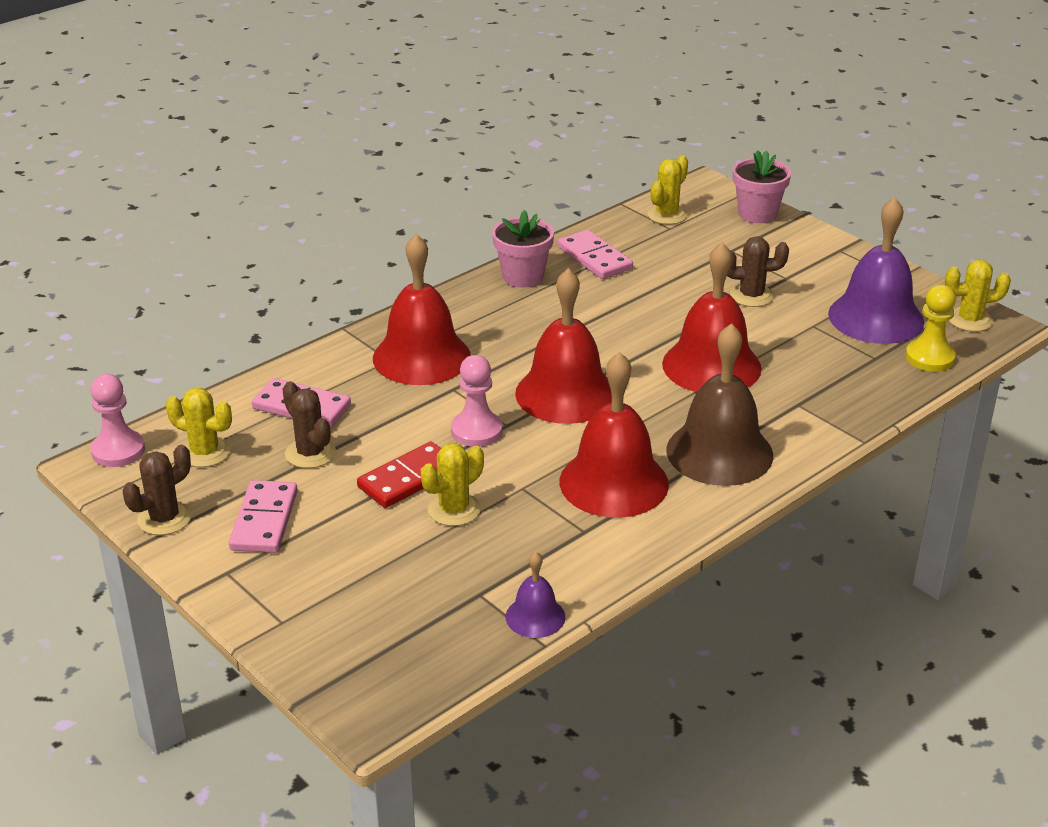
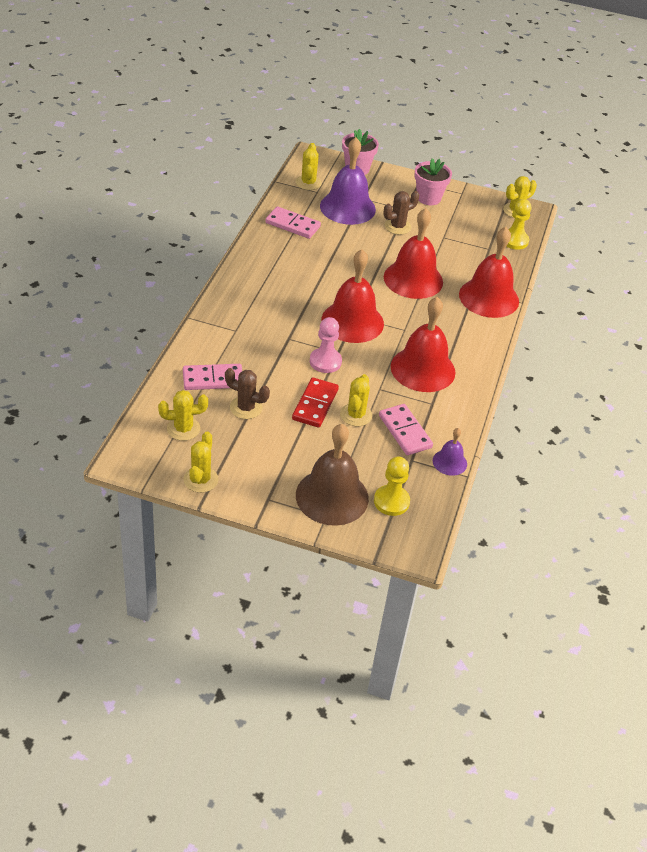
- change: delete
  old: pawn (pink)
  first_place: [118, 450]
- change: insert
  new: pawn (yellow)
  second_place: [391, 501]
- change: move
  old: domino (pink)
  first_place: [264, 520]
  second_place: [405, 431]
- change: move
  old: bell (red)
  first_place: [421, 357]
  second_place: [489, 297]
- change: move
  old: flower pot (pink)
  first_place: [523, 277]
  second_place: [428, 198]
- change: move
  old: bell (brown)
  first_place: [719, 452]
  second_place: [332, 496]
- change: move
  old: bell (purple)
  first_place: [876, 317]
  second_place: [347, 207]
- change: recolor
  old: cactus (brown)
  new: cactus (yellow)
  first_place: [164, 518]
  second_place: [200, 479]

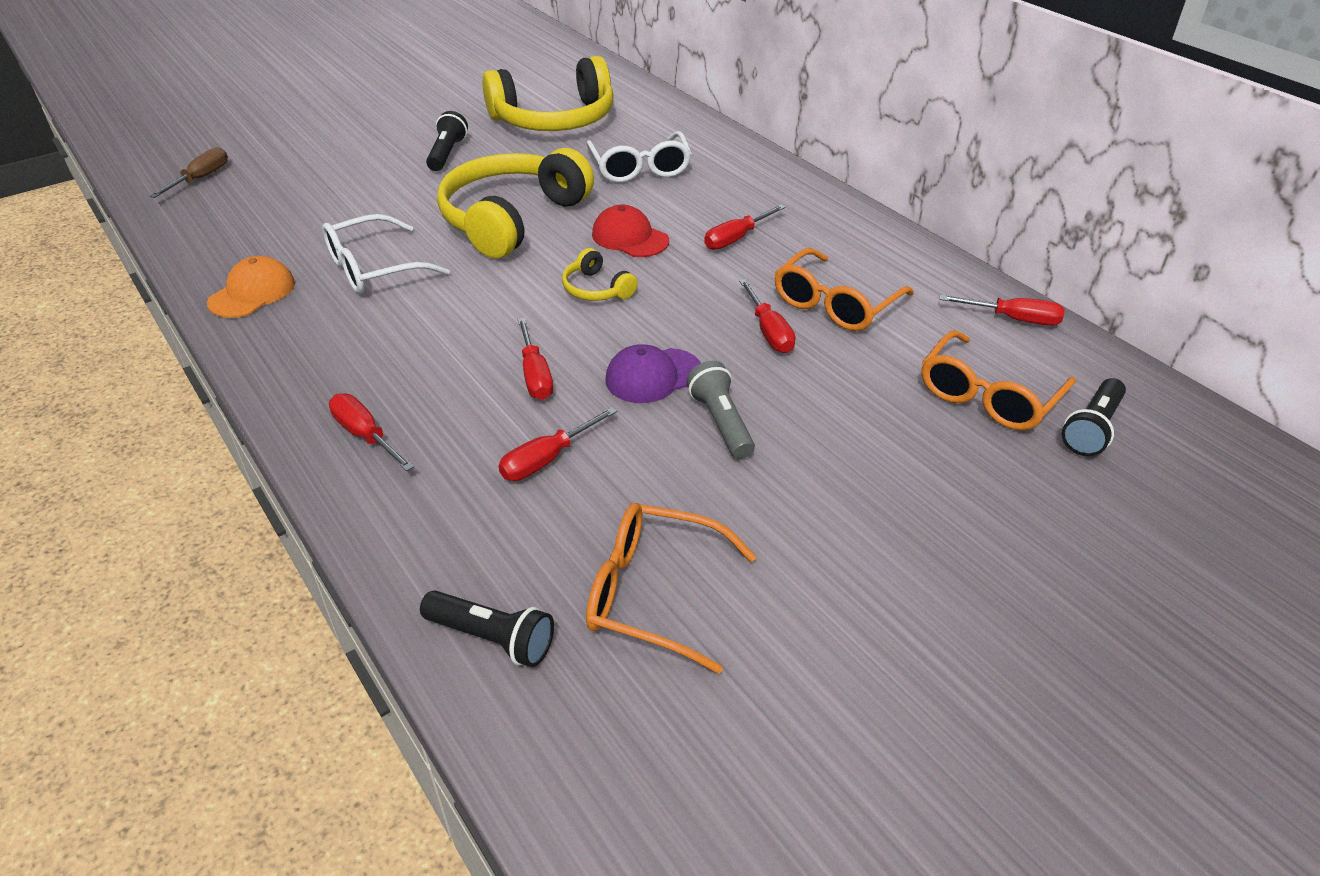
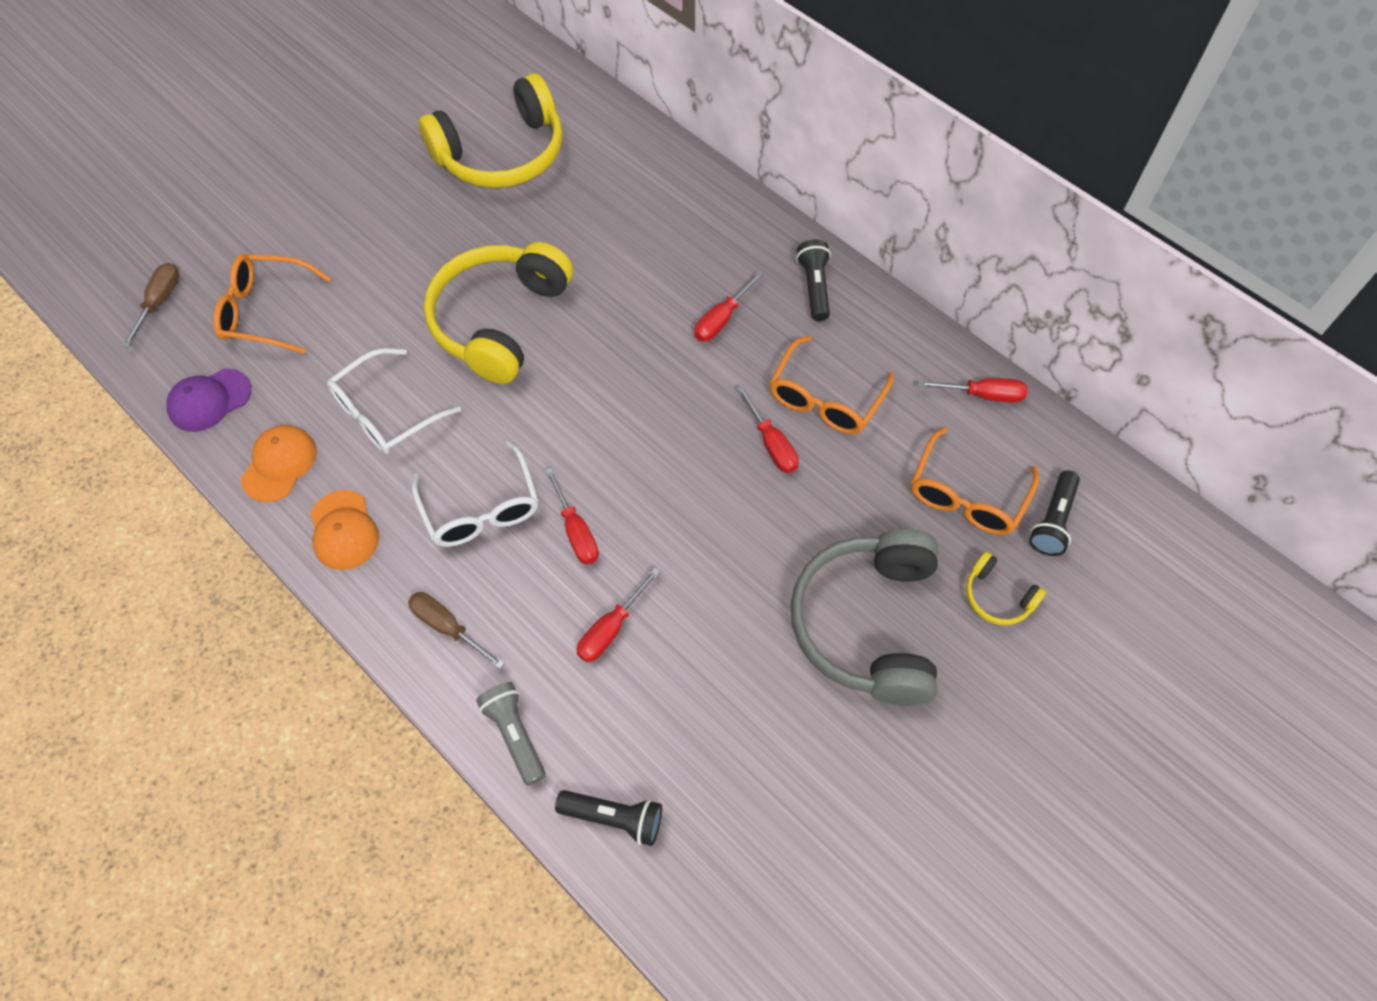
- change: delete
  old: cap (red)
  first_place: [630, 237]
- change: insert
  new: cap (orange)
  second_place: [344, 530]
- change: insert
  new: headphones (grey)
  second_place: [868, 624]
- change: move
  old: flashlight (black)
  first_place: [447, 154]
  second_place: [814, 287]
- change: move
  old: headphones (yellow)
  first_place: [596, 289]
  second_place: [997, 596]
- change: move
  old: glasses (orange)
  first_place: [653, 593]
  second_place: [265, 311]
- change: move
  old: glasses (white)
  first_place: [640, 168]
  second_place: [481, 509]
- change: move
  old: cap (purple)
  first_place: [653, 376]
  second_place: [209, 400]
- change: move
  old: flashlight (grey)
  first_place: [720, 422]
  second_place: [514, 734]
- change: recolor
  old: screwdriver (red)
  new: screwdriver (brown)
  first_place: [365, 435]
  second_place: [447, 627]

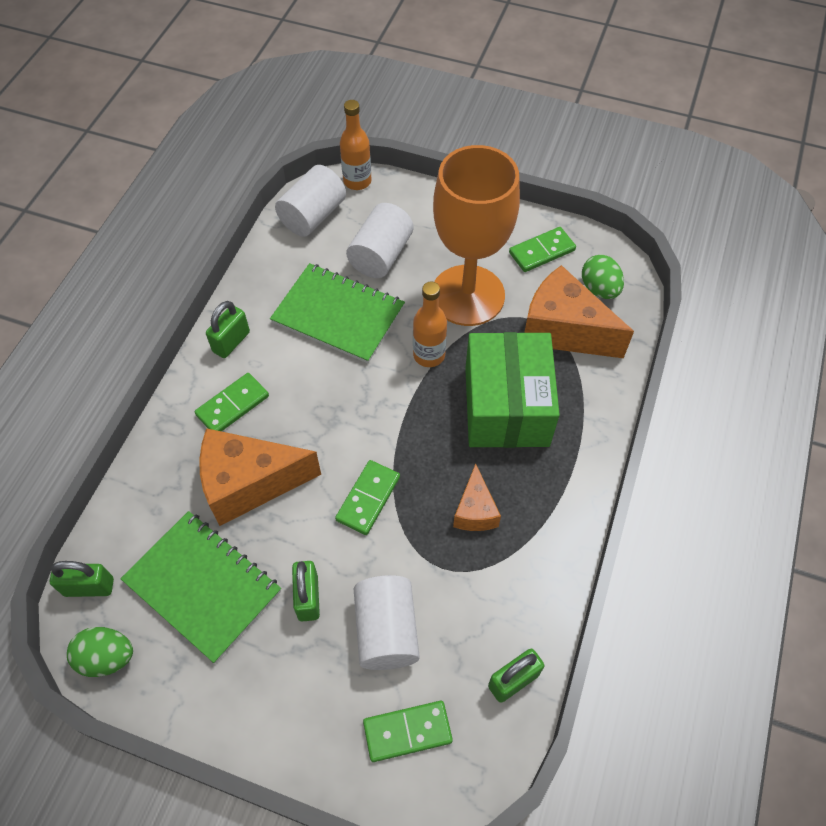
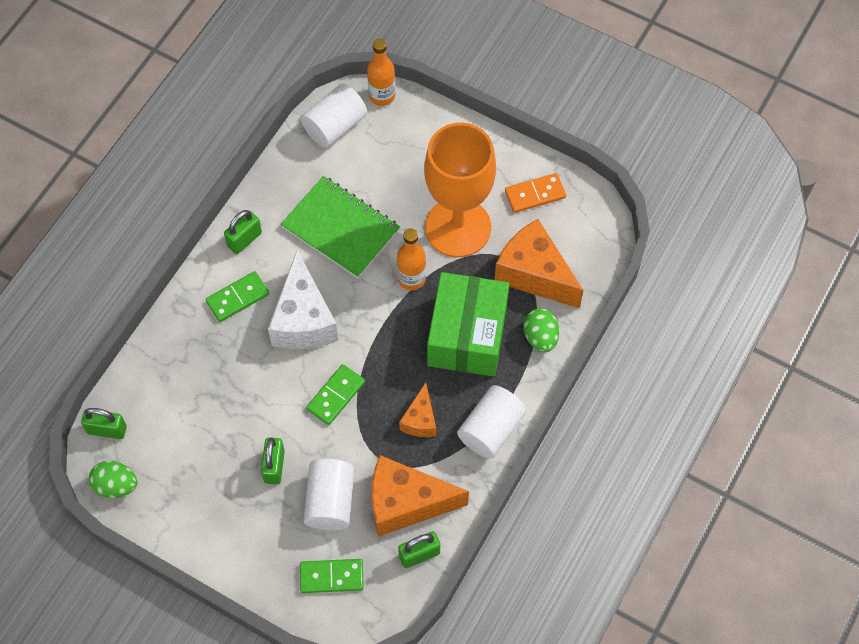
- change: delete
  old: notebook (green)
  first_place: [203, 586]
- change: insert
  new: cheese (white)
  second_place: [303, 320]
- change: move
  old: cheese (orange)
  first_place: [249, 484]
  second_place: [406, 503]
- change: move
  old: cylinder (white)
  first_place: [381, 255]
  second_place: [491, 429]
- change: move
  old: egg (green)
  first_place: [599, 289]
  second_place: [540, 337]
- change: recolor
  old: domino (green)
  new: domino (orange)
  first_place: [542, 252]
  second_place: [535, 194]

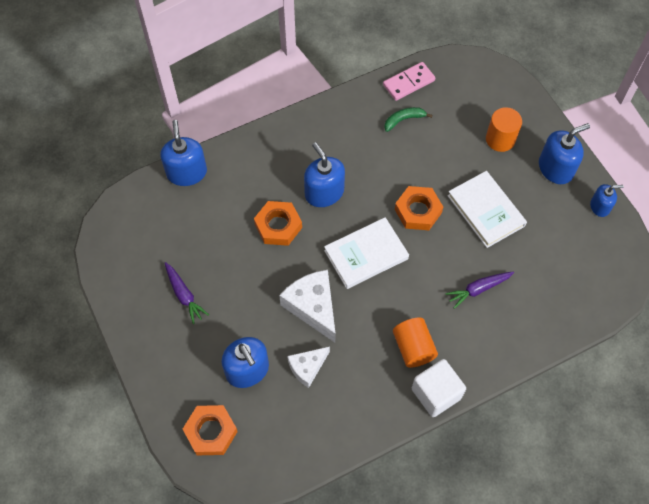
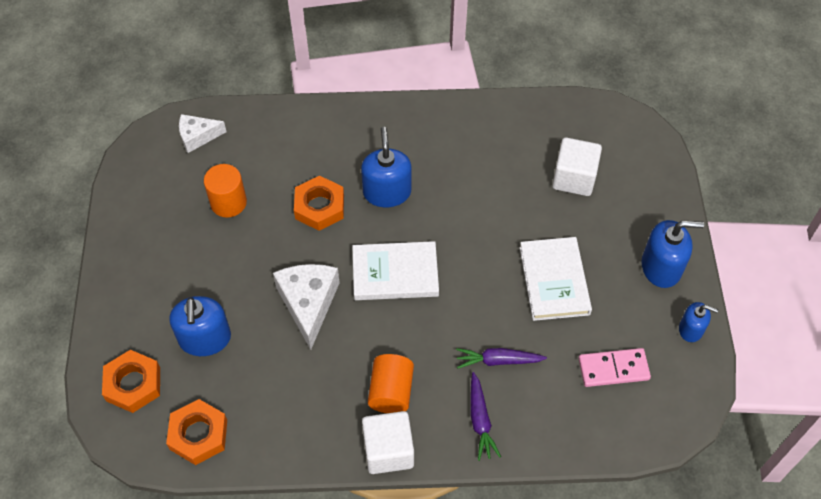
- change: delete
  old: soap dispenser (blue)
  first_place: [187, 172]
- change: delete
  old: banana (green)
  first_place: [404, 120]
- change: insert
  new: cube (white)
  second_place: [574, 178]
- change: move
  old: carrot (purple)
  first_place: [184, 295]
  second_place: [480, 420]
- change: move
  old: cheese (white)
  first_place: [307, 367]
  second_place: [198, 136]
- change: move
  old: domino (pink)
  first_place: [409, 83]
  second_place: [613, 369]
- change: move
  old: nut (orange)
  first_place: [418, 211]
  second_place: [198, 435]
- change: move
  old: cylinder (orange)
  first_place: [500, 139]
  second_place: [228, 202]

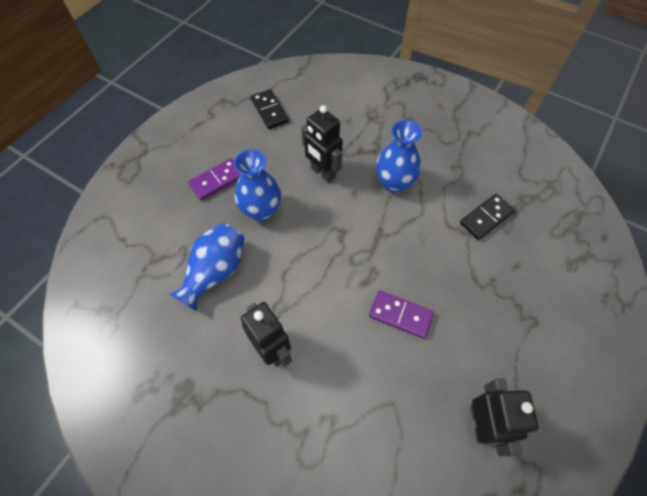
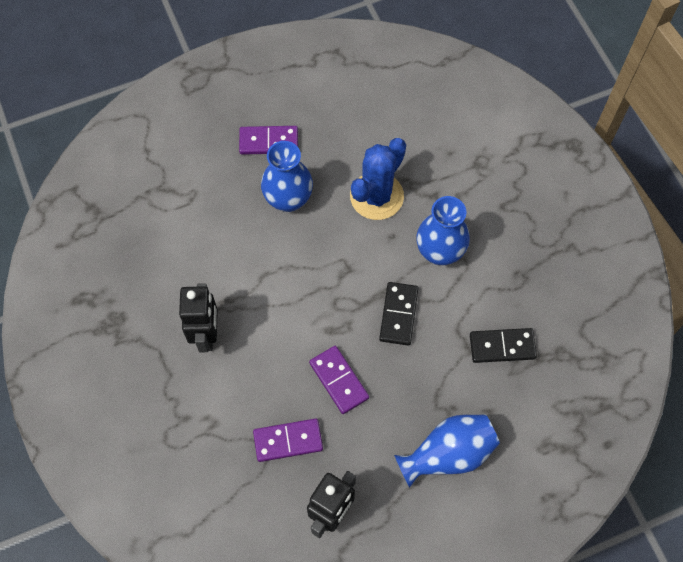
- change: insert
  new: domino (purple)
  second_place: [288, 440]
- change: move
  old: vase (blue)
  first_place: [215, 272]
  second_place: [448, 454]
- change: move
  old: domino (black)
  first_place: [270, 111]
  second_place: [398, 314]
- change: replace
  old: robot (black)
  new: cactus (blue)
  first_place: [322, 173]
  second_place: [376, 196]

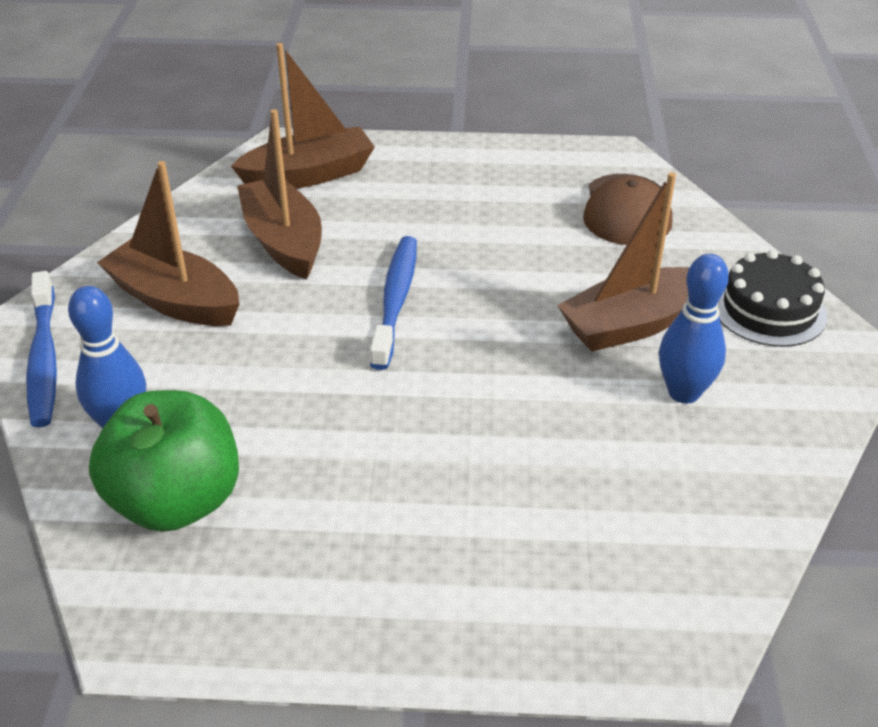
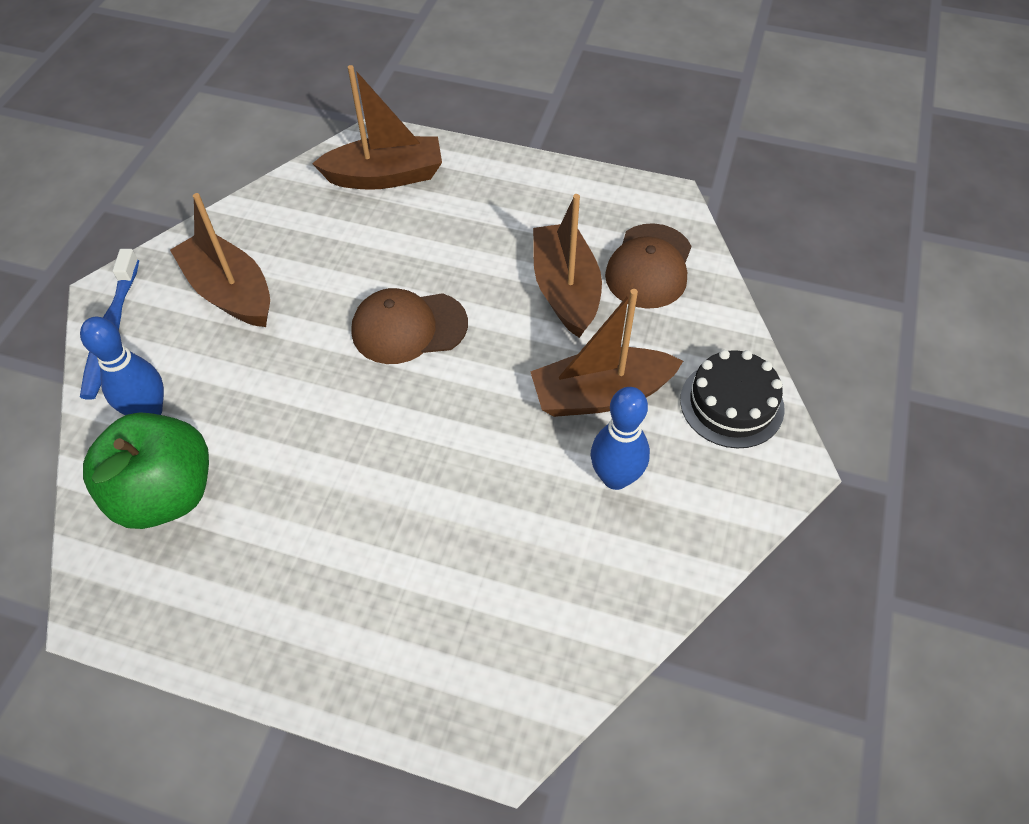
- change: move
  old: boat (brown)
  first_place: [283, 241]
  second_place: [565, 290]
- change: replace
  old: toothbrush (blue)
  new: cap (brown)
  first_place: [395, 300]
  second_place: [409, 327]

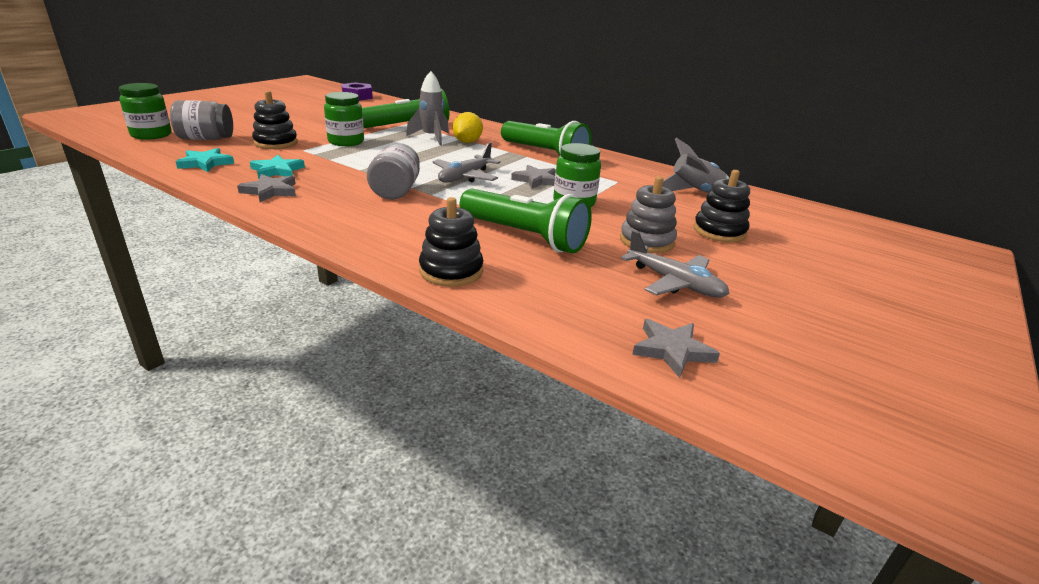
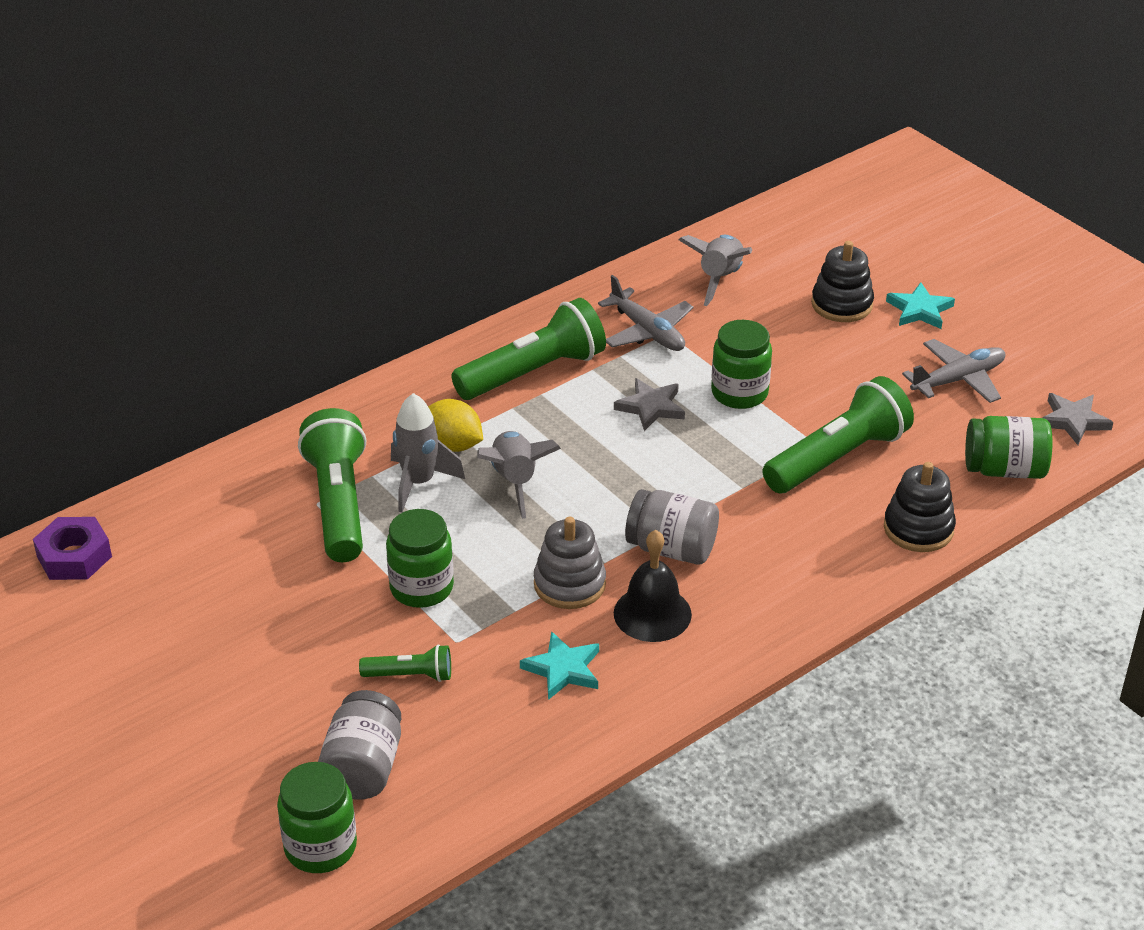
- change: delete
  old: star (grey)
  first_place: [270, 191]
- change: insert
  new: rocket (grey)
  second_place: [515, 481]
- change: insert
  new: bell (black)
  second_place: [652, 613]
- change: insert
  new: jar (green)
  second_place: [1004, 469]
- change: move
  old: star (turquoise)
  first_place: [205, 163]
  second_place: [919, 310]
- change: move
  old: plane (grey)
  first_place: [465, 177]
  second_place: [647, 331]
- change: move
  old: stacking toy (grey)
  first_place: [646, 241]
  second_place: [569, 584]
- change: replace
  old: stacking toy (black)
  new: flashlight (green)
  first_place: [275, 143]
  second_place: [410, 675]

